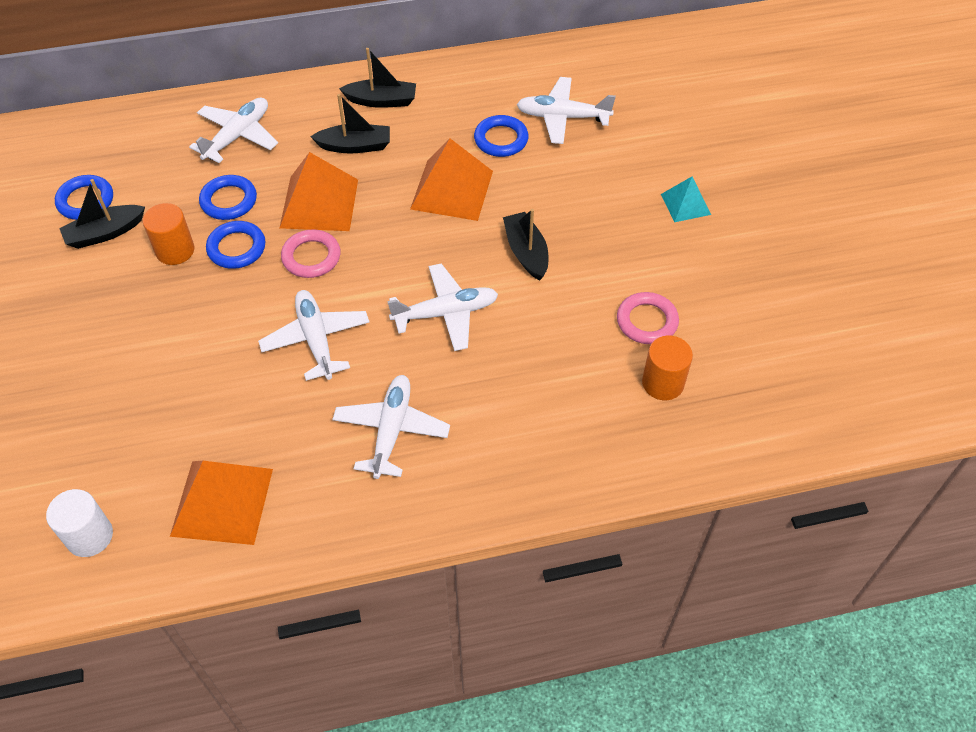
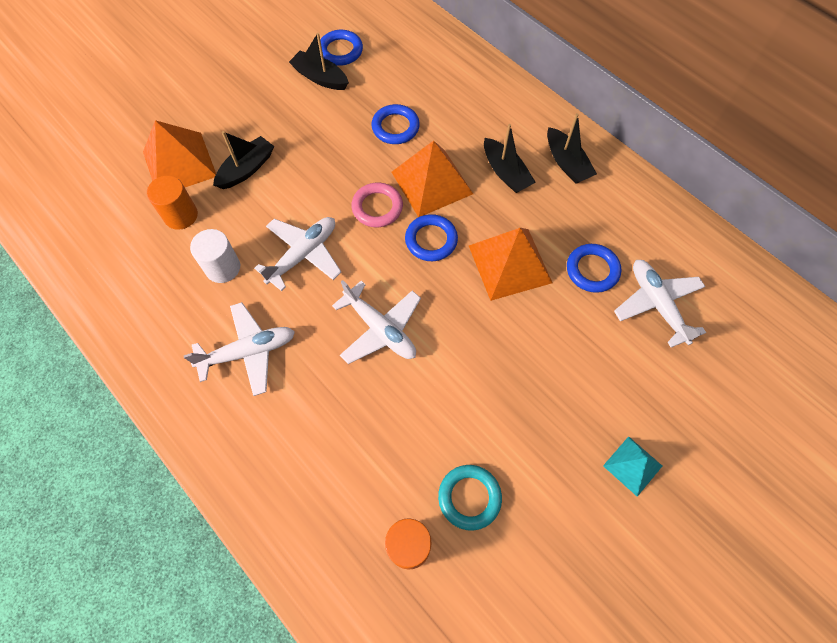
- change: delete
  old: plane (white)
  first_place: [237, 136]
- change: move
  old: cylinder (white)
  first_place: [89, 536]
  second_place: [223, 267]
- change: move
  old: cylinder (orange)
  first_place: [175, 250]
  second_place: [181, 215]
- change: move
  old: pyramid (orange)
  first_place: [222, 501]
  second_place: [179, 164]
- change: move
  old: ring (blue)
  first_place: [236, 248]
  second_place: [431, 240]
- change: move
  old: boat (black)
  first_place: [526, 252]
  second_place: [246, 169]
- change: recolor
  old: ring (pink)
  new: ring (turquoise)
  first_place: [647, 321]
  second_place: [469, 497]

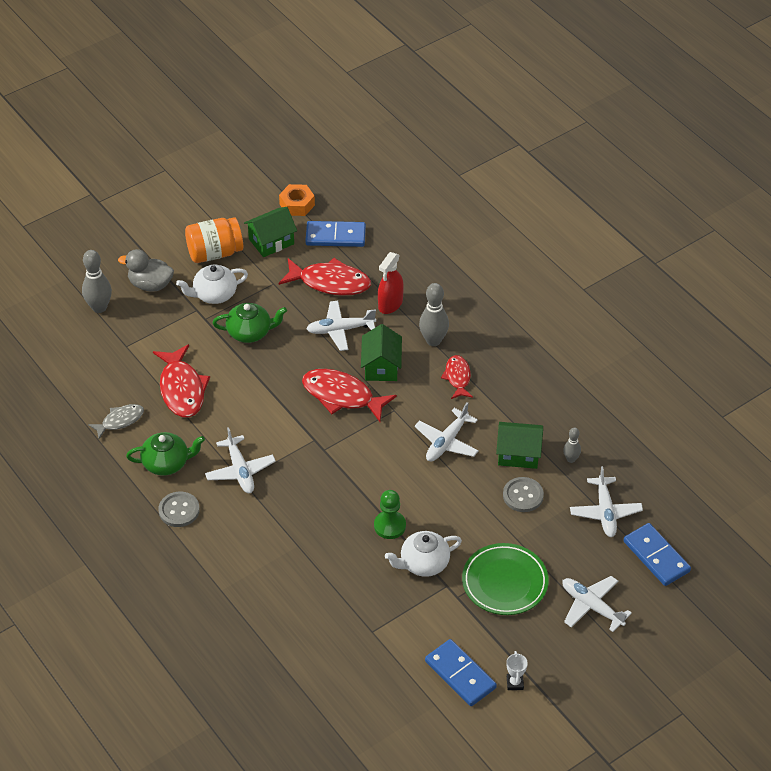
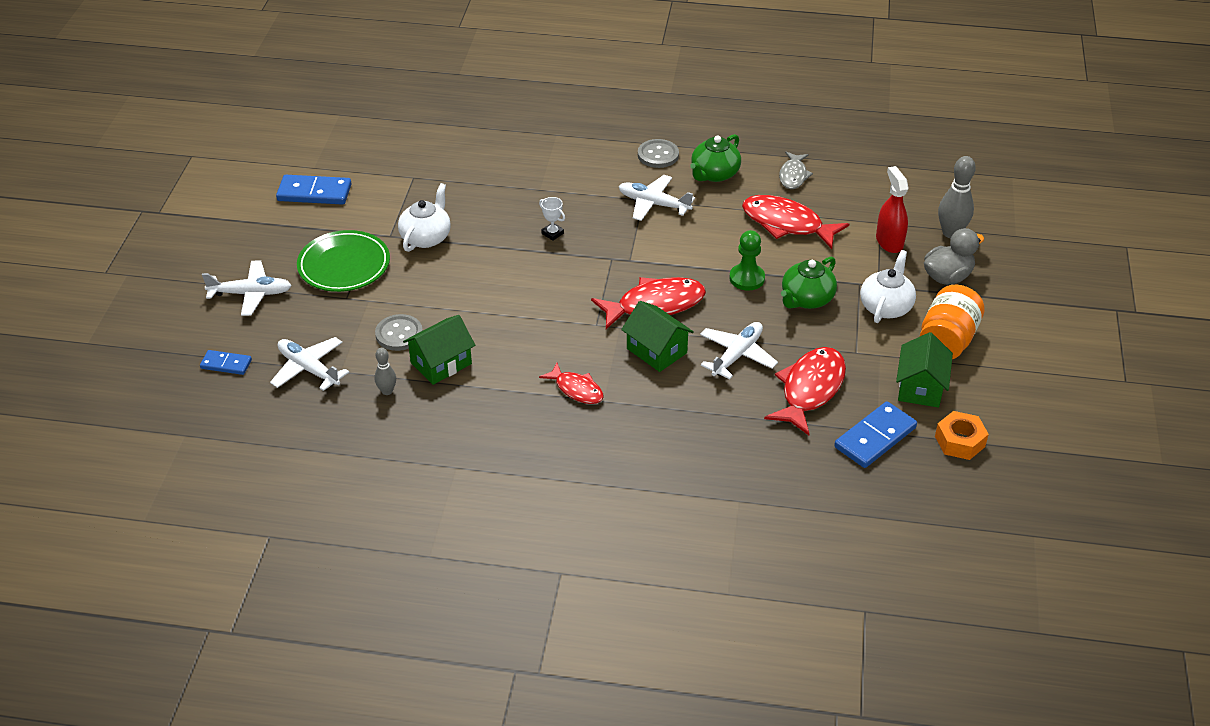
- change: delete
  old: plane (white)
  first_place: [446, 442]
- change: delete
  old: bowling pin (grey)
  first_place: [433, 341]
- change: move
  old: pawn (green)
  first_place: [390, 526]
  second_place: [747, 278]
- change: move
  old: spray bottle (red)
  first_place: [390, 304]
  second_place: [889, 242]
- change: move
  old: trophy (white)
  first_place: [515, 683]
  second_place: [552, 233]
- change: rotate
  old: fish (red)
  first_place: [330, 282]
  second_place: [810, 390]
  degrees: 150
- change: resize
  old: domino (blue)
  first_place: [656, 556]
  second_place: [226, 364]
  factor: 0.59

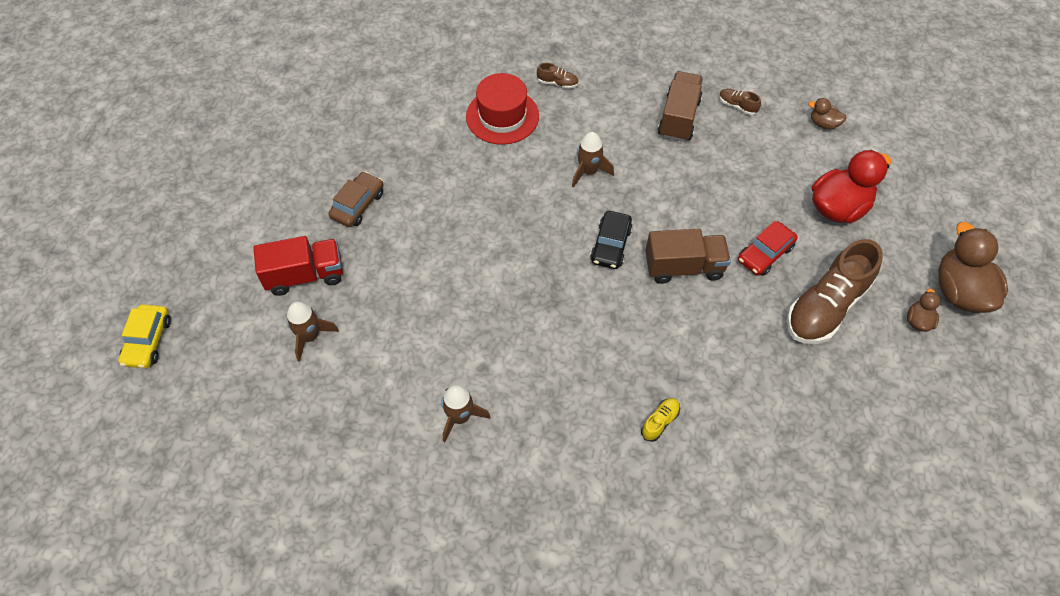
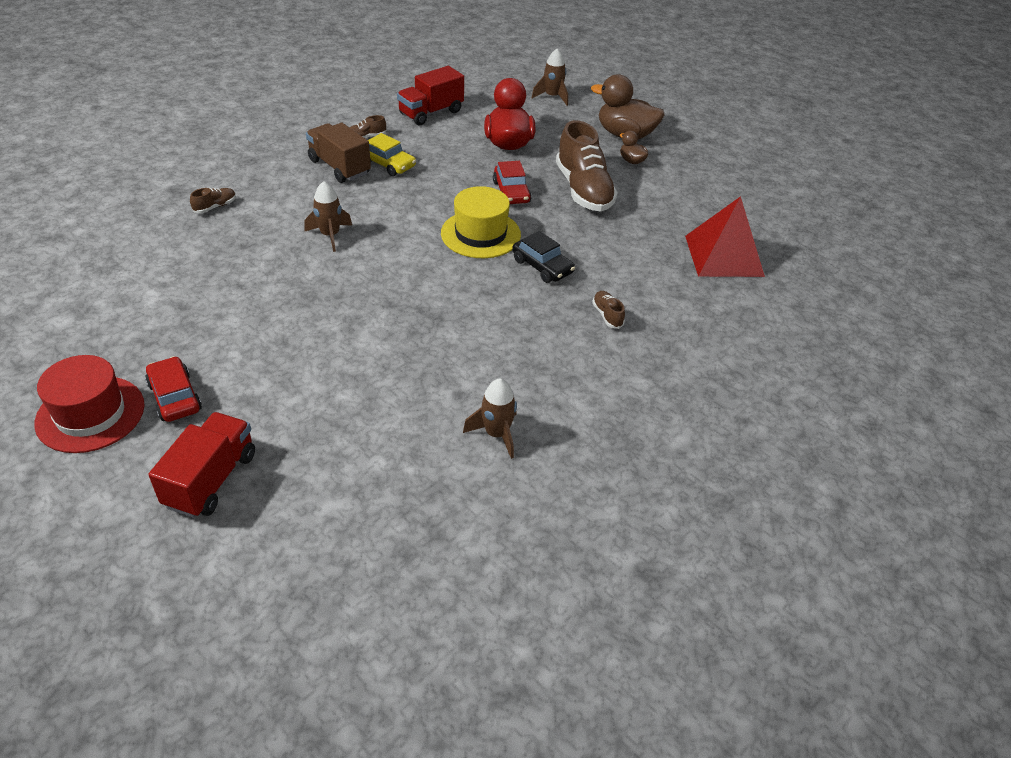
- change: insert
  new: pyramid (red)
  second_place: [724, 256]
- change: move
  old: car (yellow)
  first_place: [148, 341]
  second_place: [388, 164]
- change: move
  old: rocket (brown)
  first_place: [310, 336]
  second_place: [552, 97]
- change: move
  old: hat (red)
  first_place: [502, 116]
  second_place: [90, 414]
- change: move
  old: car (black)
  first_place: [610, 245]
  second_place: [542, 266]
- change: replace
  old: truck (brown)
  new: hat (yellow)
  first_place: [684, 267]
  second_place: [480, 234]
- change: replace
  old: duck (brown)
  new: truck (red)
  first_place: [823, 124]
  second_place: [431, 113]
- change: recolor
  old: car (brown)
  new: car (red)
  first_place: [358, 205]
  second_place: [175, 397]
- change: recolor
  old: shoe (yellow)
  new: shoe (brown)
  first_place: [660, 422]
  second_place: [607, 315]

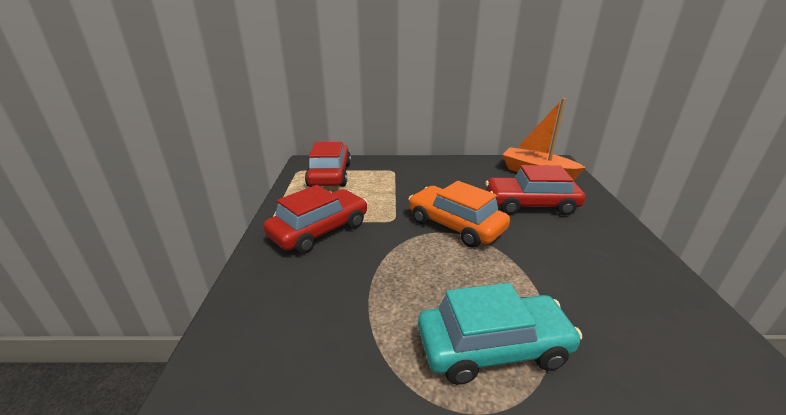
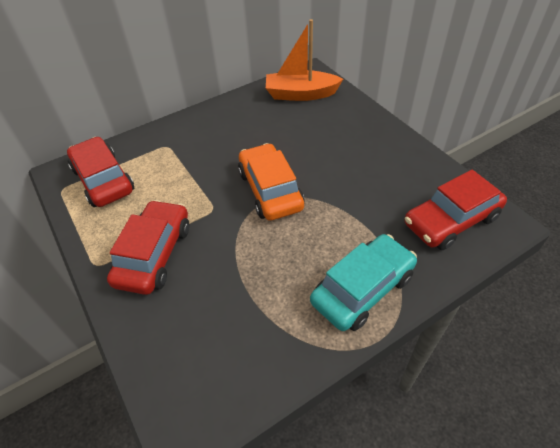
- change: move
  old: car (red)
  first_place: [530, 204]
  second_place: [451, 221]
- change: rotate
  old: car (orange)
  first_place: [455, 225]
  second_place: [270, 190]
  degrees: 60

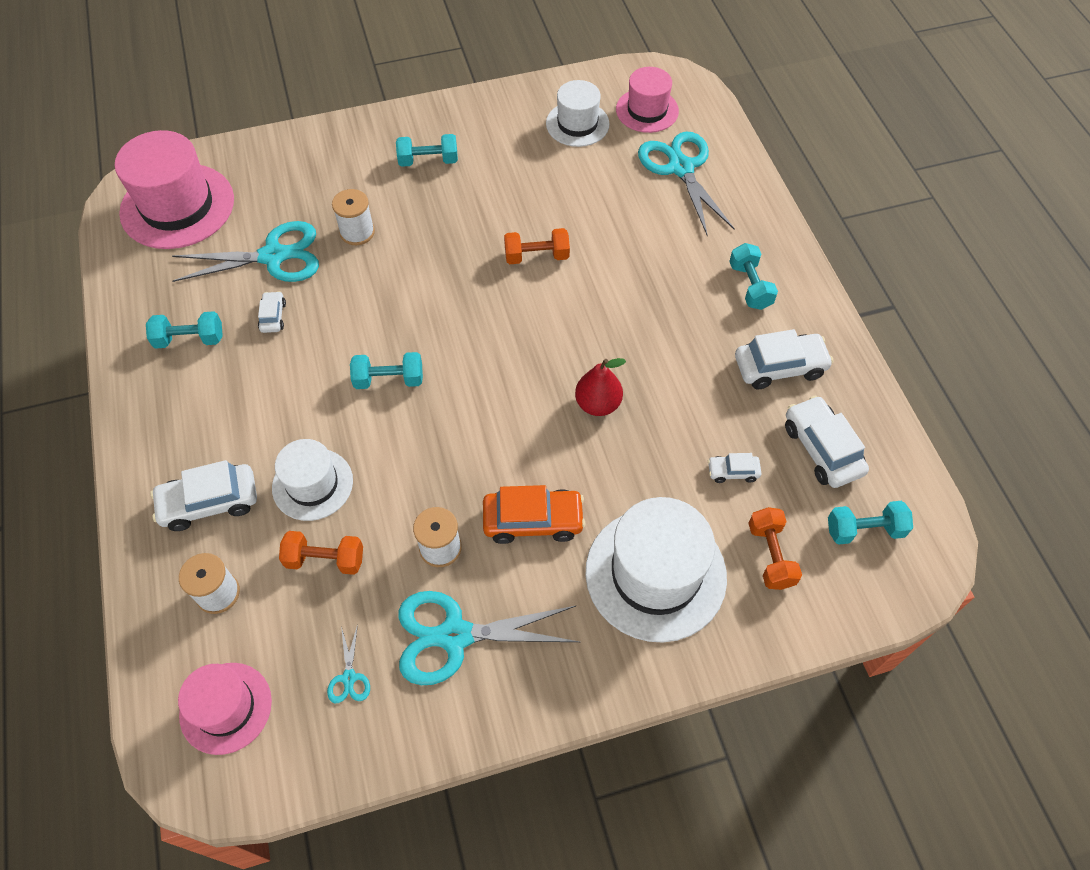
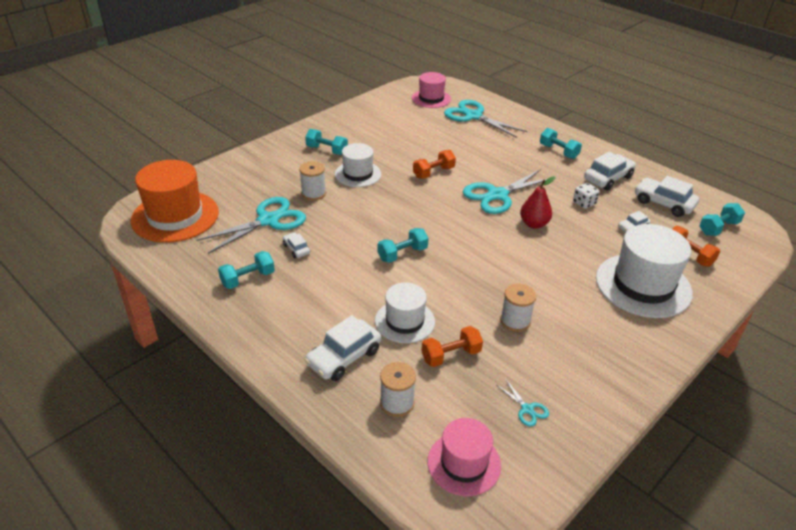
- change: delete
  old: car (orange)
  first_place: [533, 521]
- change: insert
  new: dice (white)
  second_place: [584, 203]
- change: move
  old: scissors (turquoise)
  first_place: [455, 636]
  second_place: [497, 195]
- change: move
  old: hat (white)
  first_place: [577, 124]
  second_place: [358, 174]
- change: recolor
  old: hat (pink)
  new: hat (orange)
  first_place: [177, 206]
  second_place: [175, 216]
- change: rotate
  old: dumbbell (turquoise)
  first_place: [428, 161]
  second_place: [327, 150]
  degrees: 60

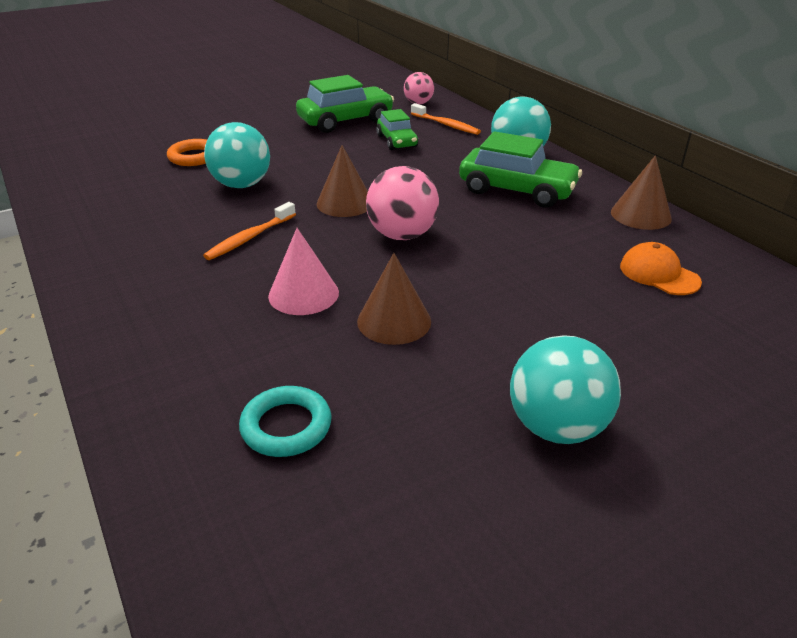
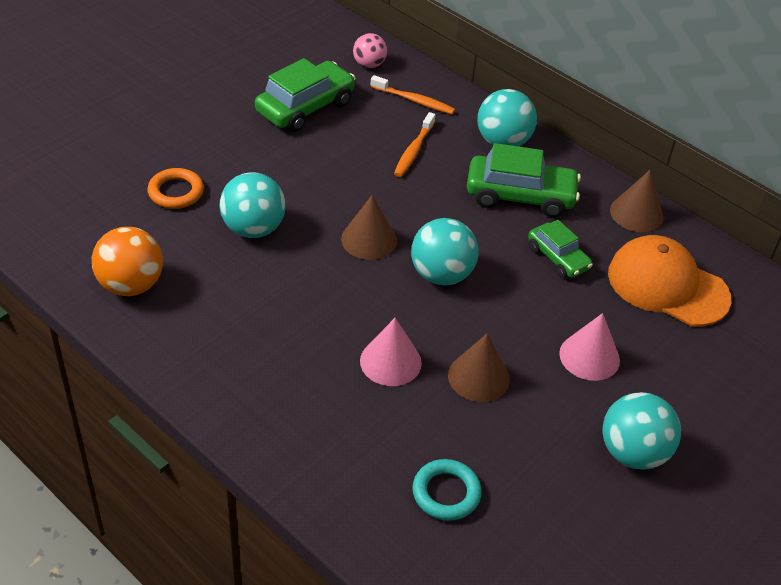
- change: insert
  new: ball (orange)
  second_place: [131, 285]
- change: insert
  new: cone (pink)
  second_place: [589, 356]
- change: move
  old: toothbrush (orange)
  first_place: [250, 238]
  second_place: [413, 150]
- change: move
  old: car (green)
  first_place: [397, 141]
  second_place: [557, 258]
- change: recolor
  old: ball (pink)
  new: ball (turquoise)
  first_place: [402, 235]
  second_place: [441, 275]
- change: resize
  old: cap (orange)
  first_place: [659, 274]
  second_place: [667, 285]
  factor: 1.82

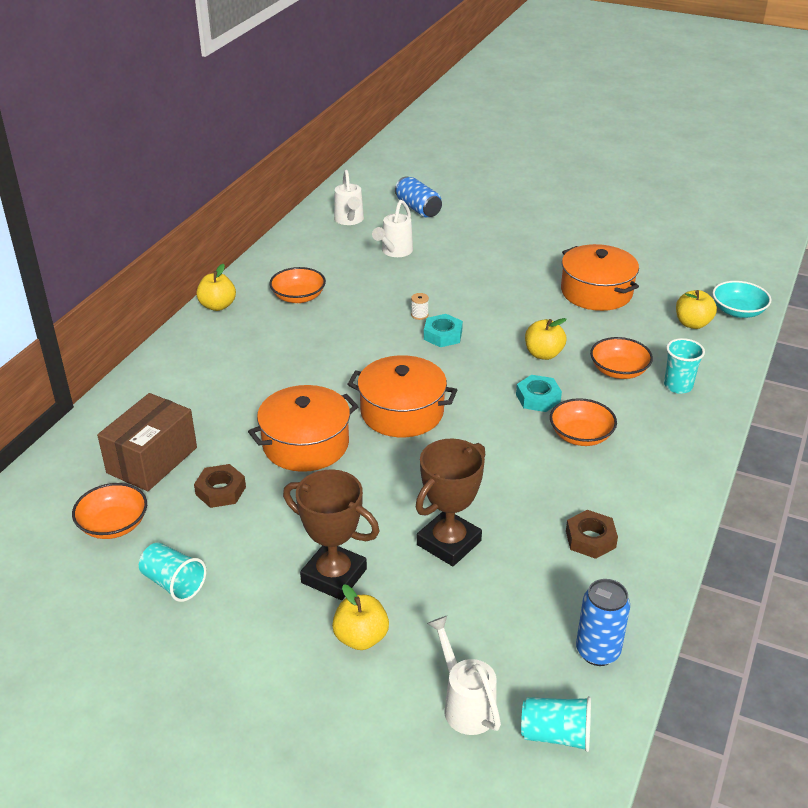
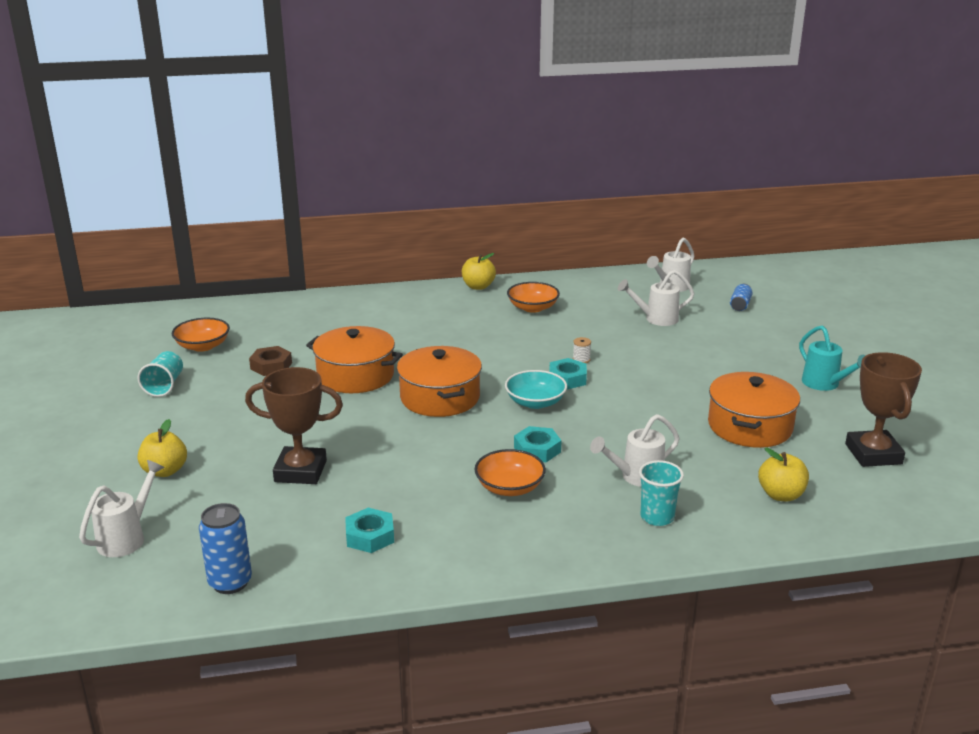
- change: delete
  old: box (brown)
  first_place: [152, 460]
- change: delete
  old: cup (turquoise)
  first_place: [556, 735]
- change: delete
  old: apple (yellow)
  first_place: [543, 354]
- change: insert
  new: watering can (turquoise)
  second_place: [825, 384]
- change: move
  old: trophy (brown)
  first_place: [334, 576]
  second_place: [873, 454]
- change: move
  old: bowl (turquoise)
  first_place: [738, 311]
  second_place: [535, 402]
- change: replace
  old: bowl (orange)
  new: watering can (white)
  first_place: [618, 370]
  second_place: [636, 477]
- change: recolor
  old: nut (brown)
  new: nut (turquoise)
  first_place: [590, 539]
  second_place: [370, 536]
- change: resize
  old: can (blue)
  first_place: [418, 208]
  second_place: [740, 305]
  factor: 0.64

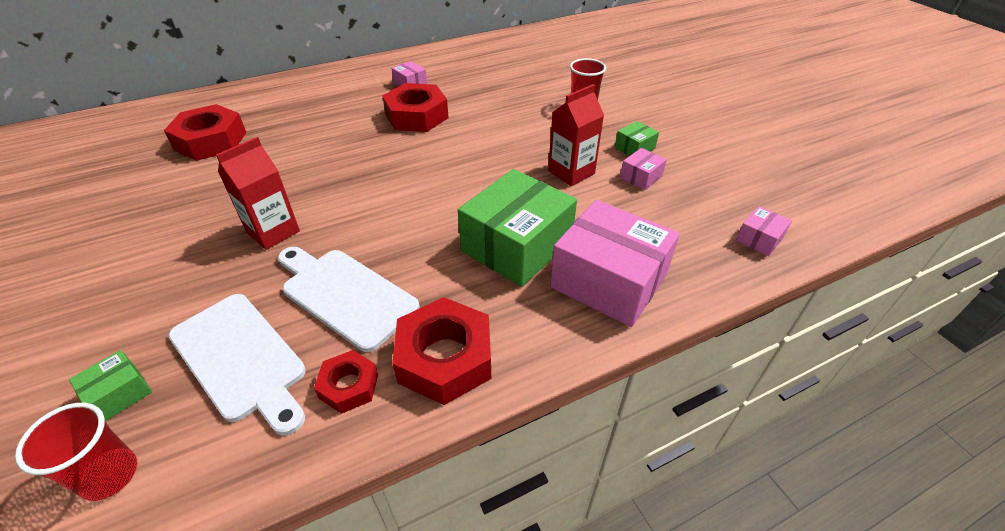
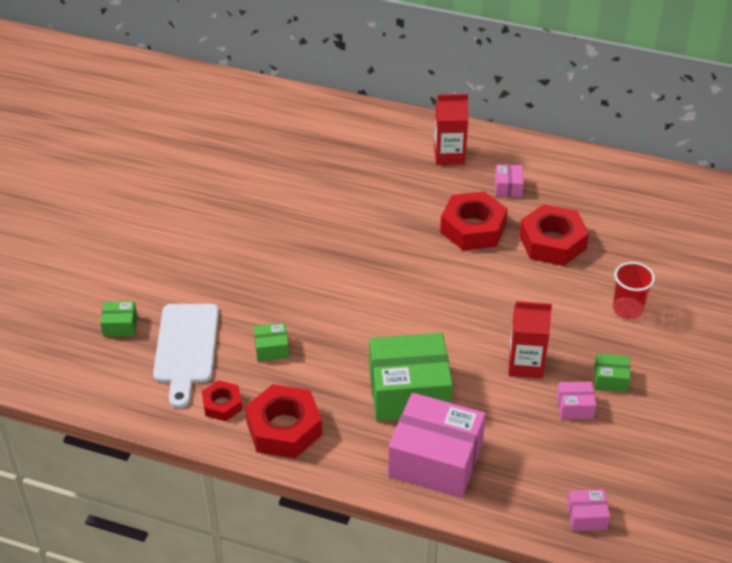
- change: delete
  old: cup (red)
  first_place: [110, 475]
- change: move
  old: nut (red)
  first_place: [210, 141]
  second_place: [552, 242]
- change: move
  old: carton (red)
  first_place: [273, 232]
  second_place: [449, 155]
- change: replace
  old: cutting board (white)
  new: box (green)
  first_place: [345, 295]
  second_place: [271, 348]
- change: rotate
  old: box (pink)
  first_place: [608, 281]
  second_place: [435, 459]
  degrees: -60

